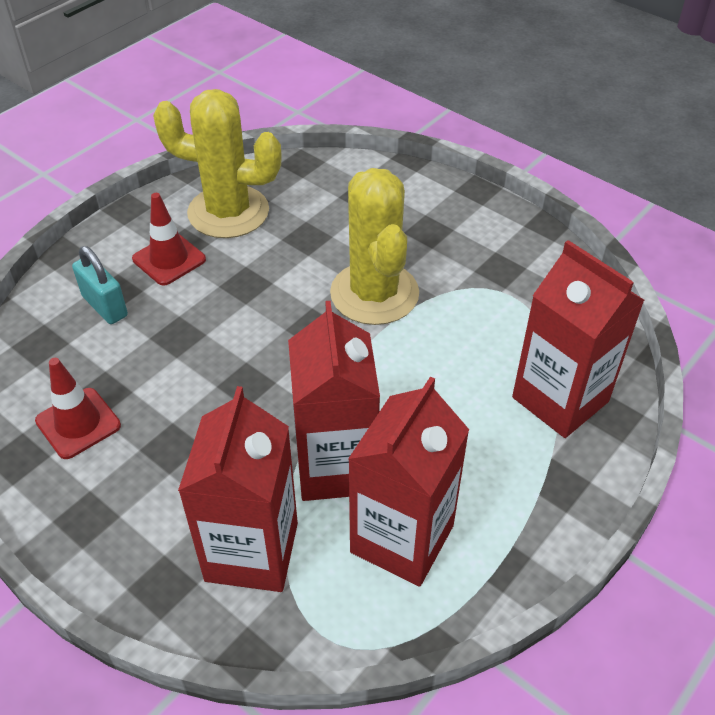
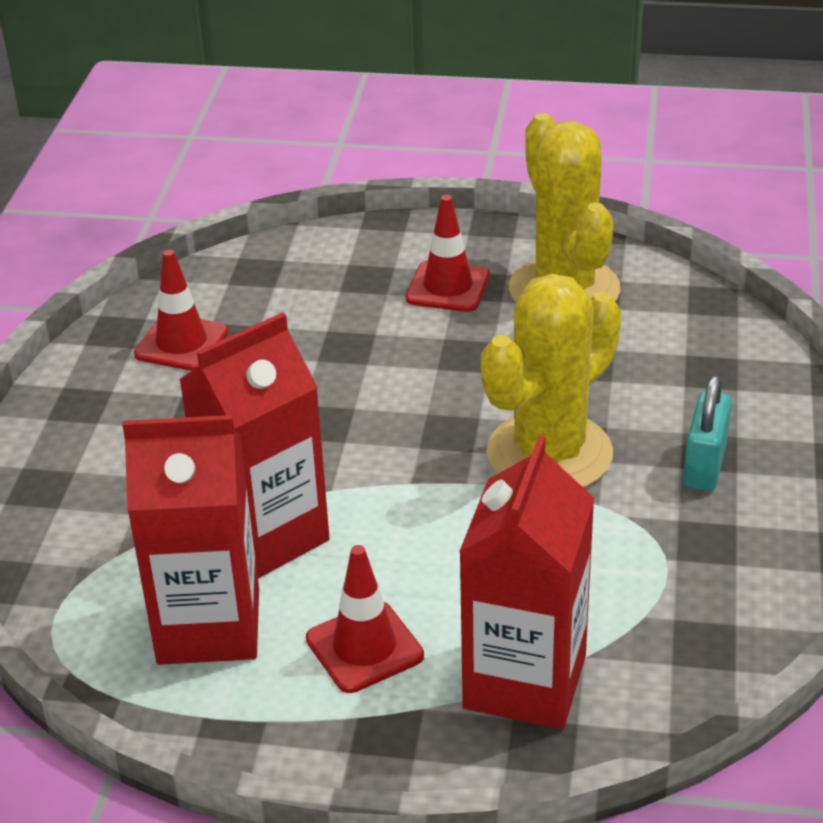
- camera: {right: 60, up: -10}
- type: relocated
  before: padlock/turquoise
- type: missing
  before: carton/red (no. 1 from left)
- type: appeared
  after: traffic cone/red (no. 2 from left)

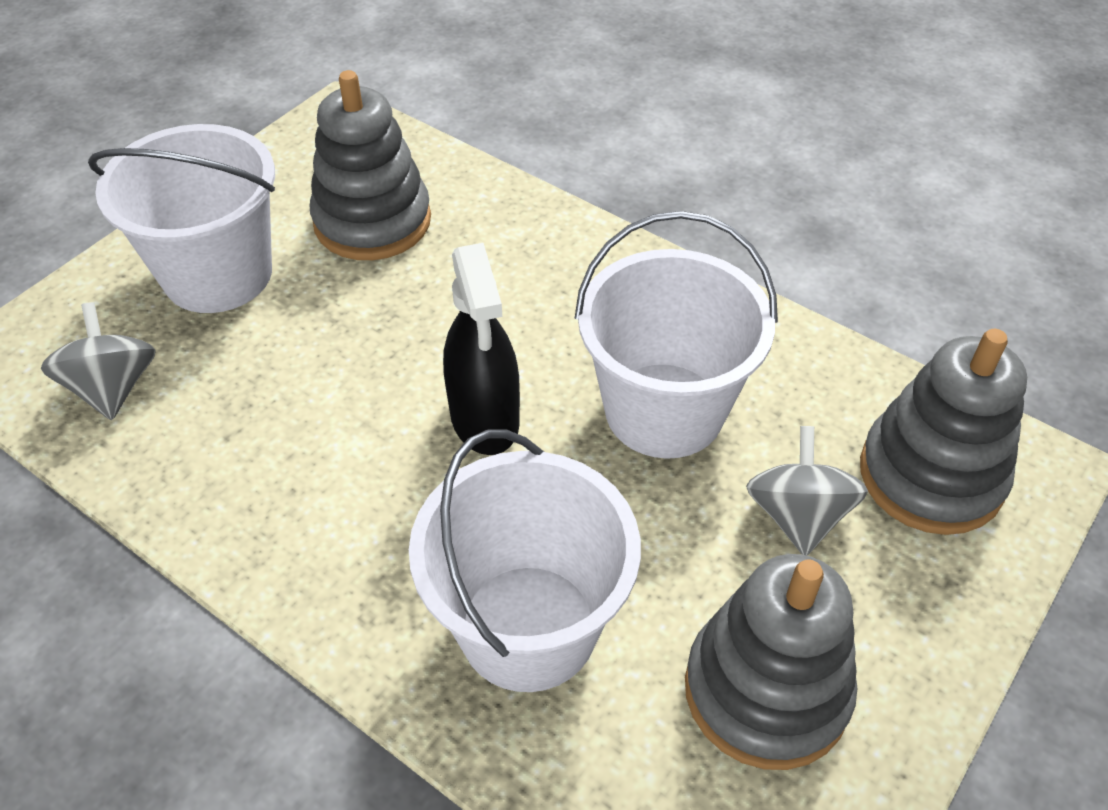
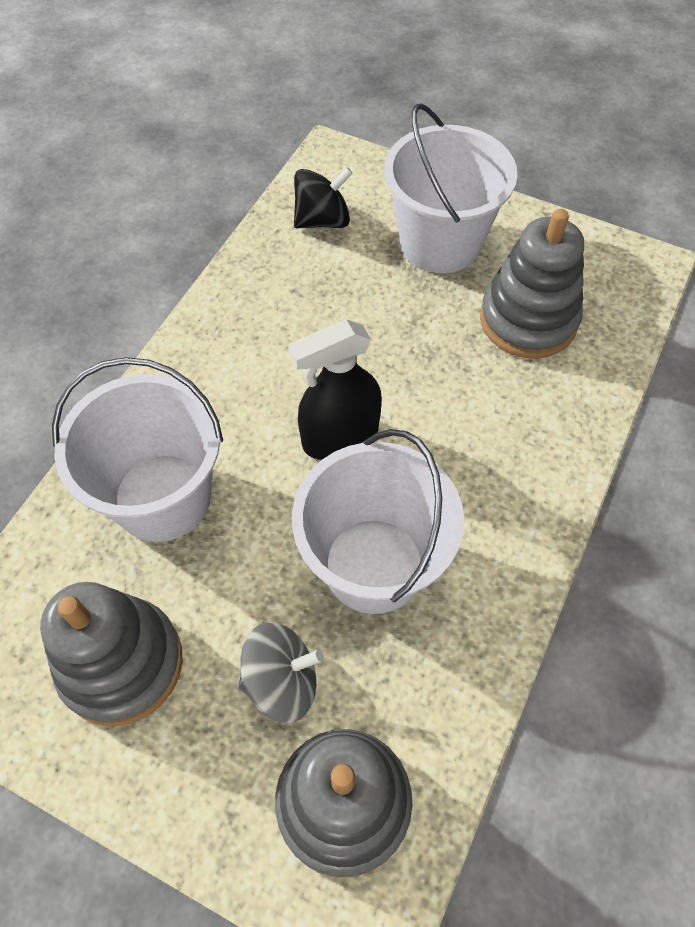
- camera: {right: 80, up: 10}
- type: colour
  before: spinning top/grey (no. 1 from left)
  after: spinning top/black

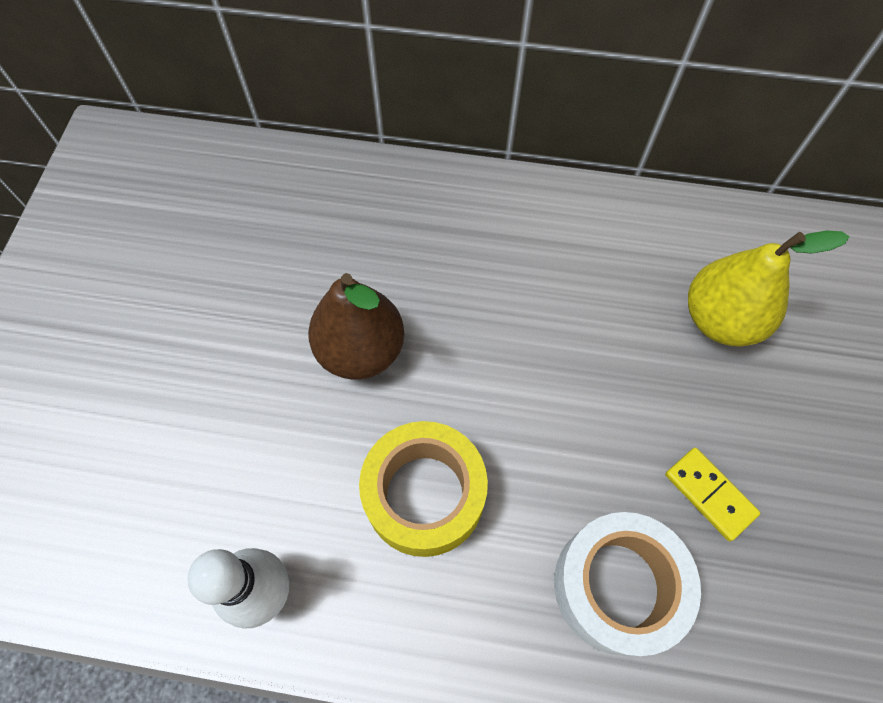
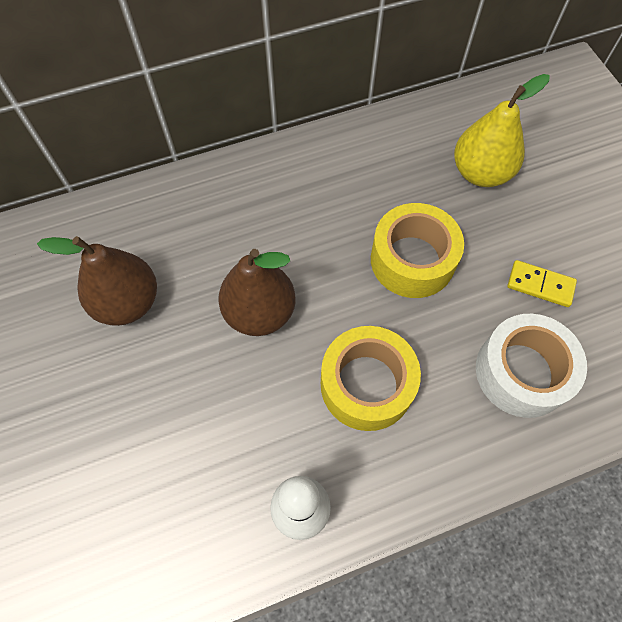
- camera: {right: -30, up: 0}
- type: appeared
  after: pear/brown (no. 1 from left)
- type: appeared
  after: tape/yellow (no. 2 from left)

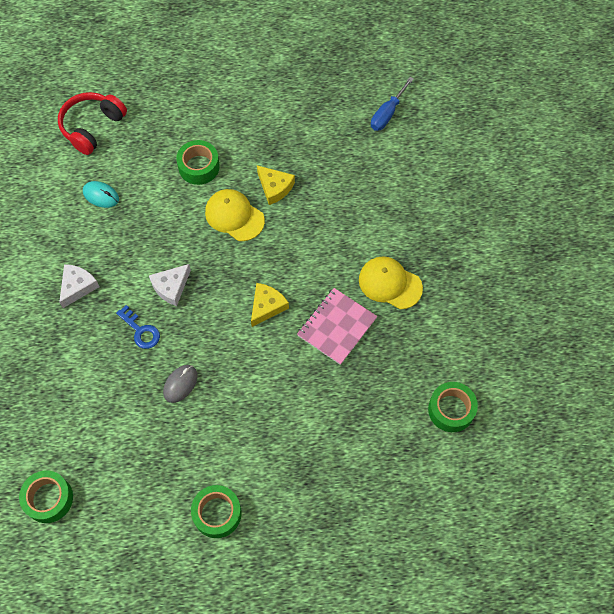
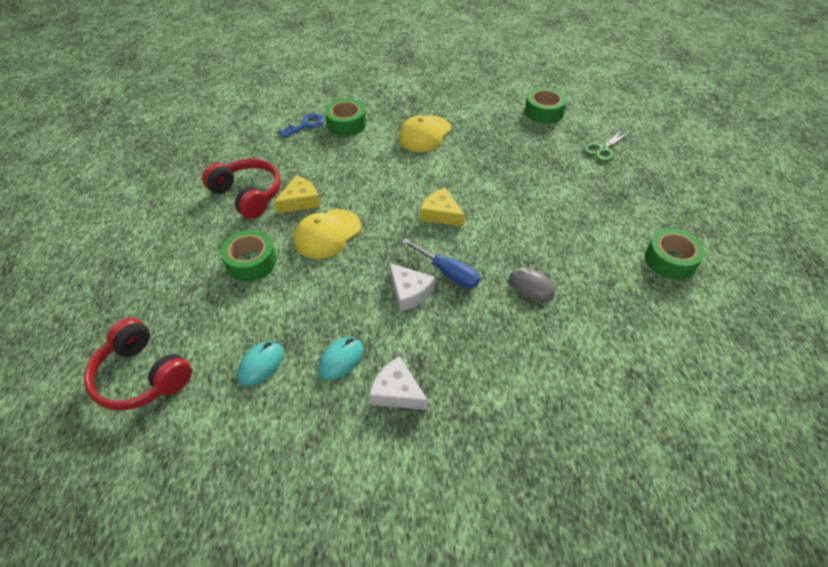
- camera: {right: -85, up: -15}
- type: relocated
  before: tape/green (no. 1 from left in the first image)
  after: tape/green (no. 2 from left)
- type: relocated
  before: key/blue
- type: missing
  before: notebook/pink
- type: relocated
  before: screwdriver/blue
- type: appeared
  after: headphones/red (no. 2 from left)
- type: appeared
  after: mouse/turquoise (no. 2 from left)
- type: appeared
  after: scissors/green

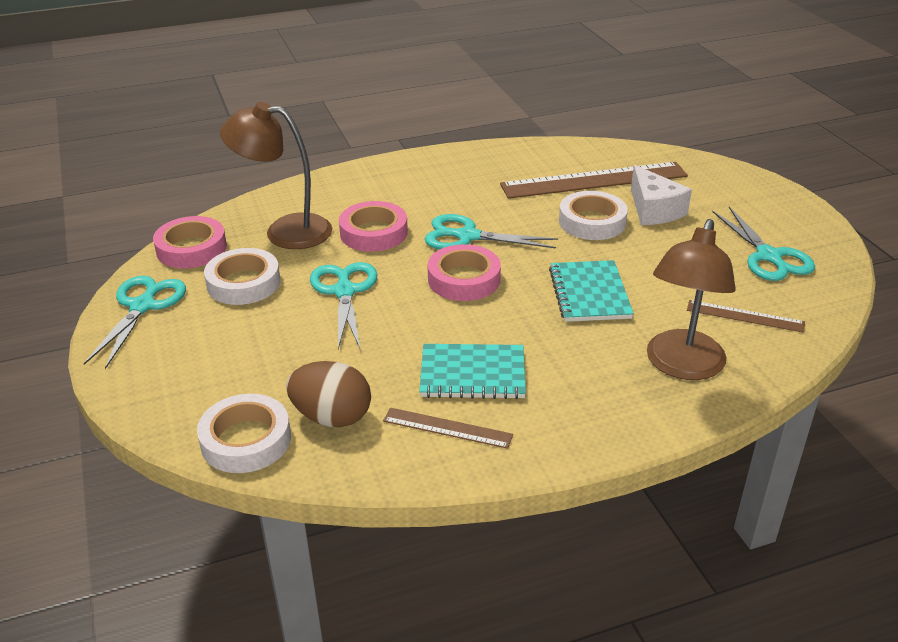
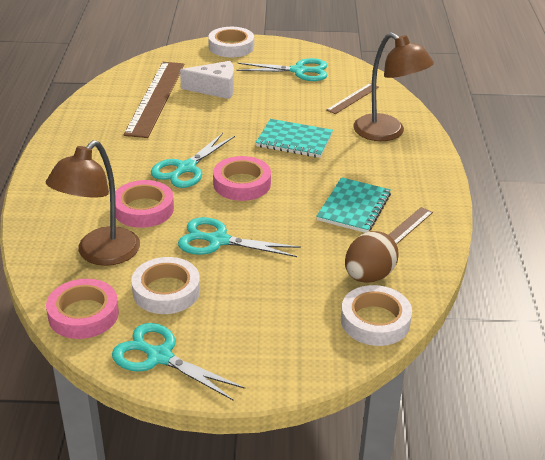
- camera: {right: -70, up: 0}
- type: relocated
  before: tape/white (no. 3 from left in the first image)
  after: tape/white (no. 2 from left)

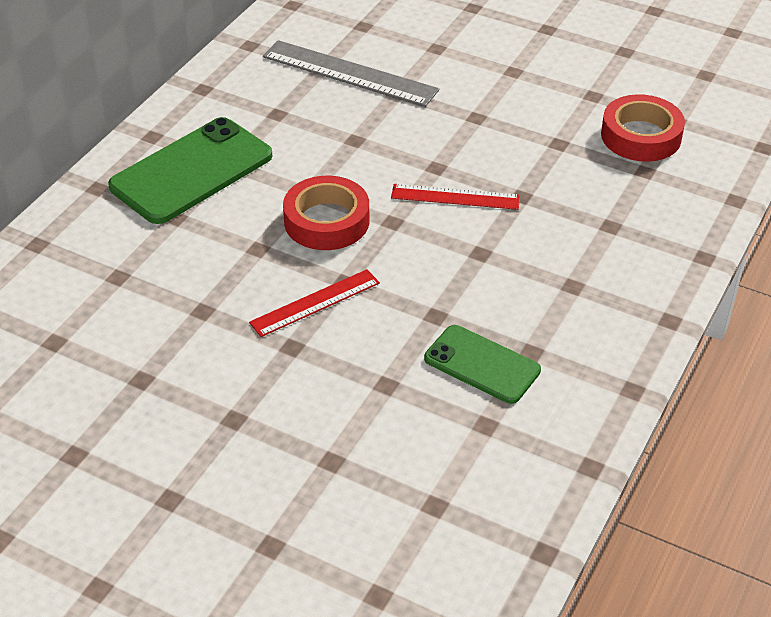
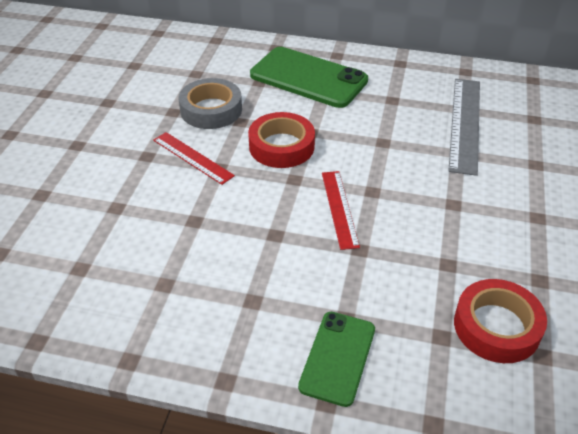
- camera: {right: 75, up: 0}
- type: relocated
  before: phone/green (no. 2 from left)
- type: appeared
  after: tape/grey

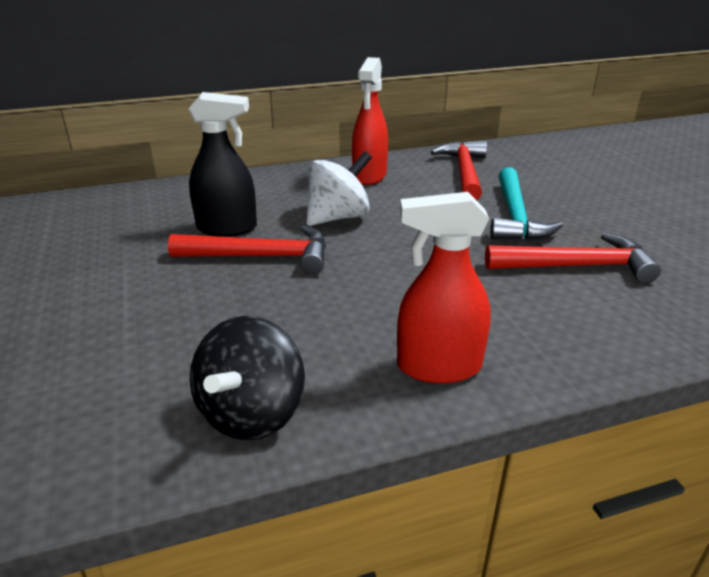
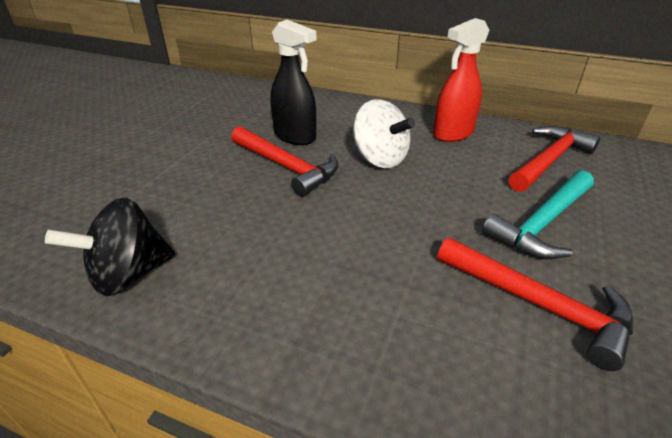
- camera: {right: 40, up: 5}
- type: spun
  before: spinning top/white
  turn: 45
- type: missing
  before: spray bottle/red (no. 2 from left)

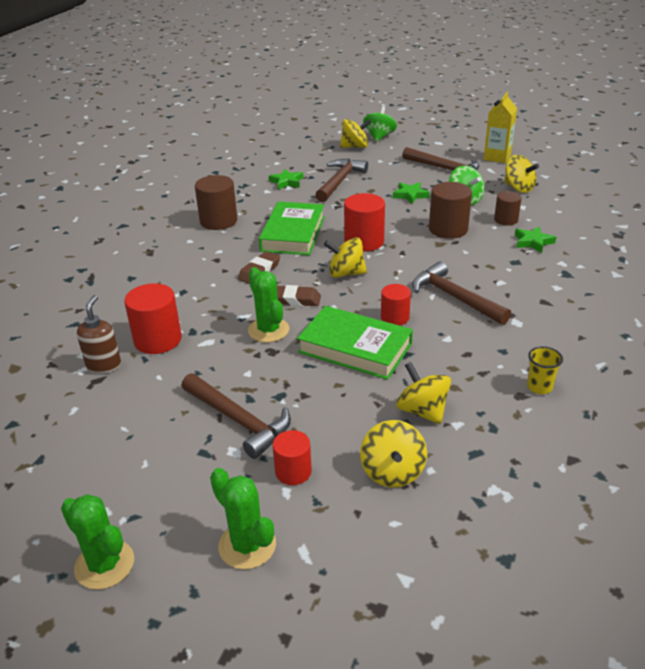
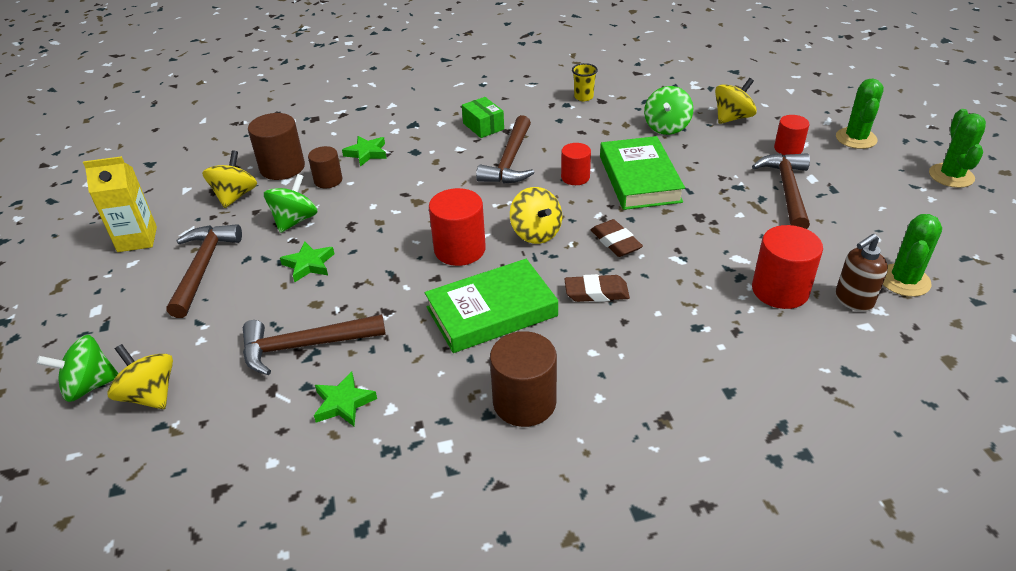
- camera: {right: -125, up: 5}
- type: relocated
  before: cactus/green (no. 3 from left in the first image)
  after: cactus/green (no. 2 from left)
- type: colour
  before: spinning top/yellow (no. 4 from left)
  after: spinning top/green (no. 3 from left)
- type: relocated
  before: cylinder/brown (no. 2 from left in the first image)
  after: cylinder/brown (no. 1 from left)
- type: appeared
  after: box/green

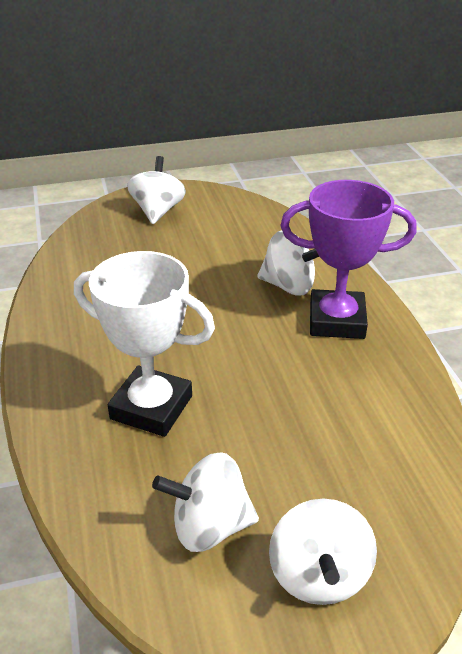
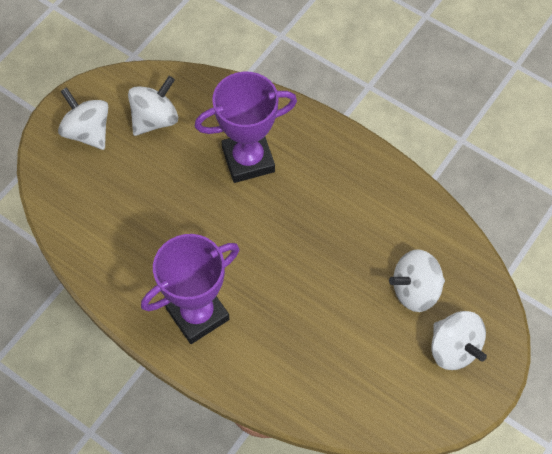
- camera: {right: 140, up: 25}
- type: colour
  before: trophy/white
  after: trophy/purple (no. 2 from left)
- type: relocated
  before: spinning top/white (no. 3 from left)

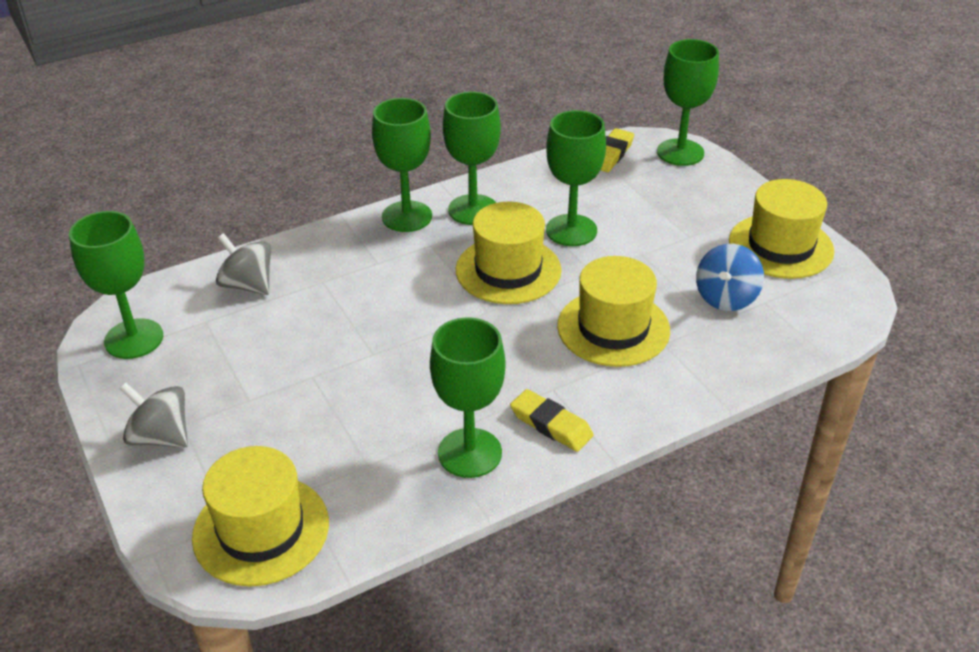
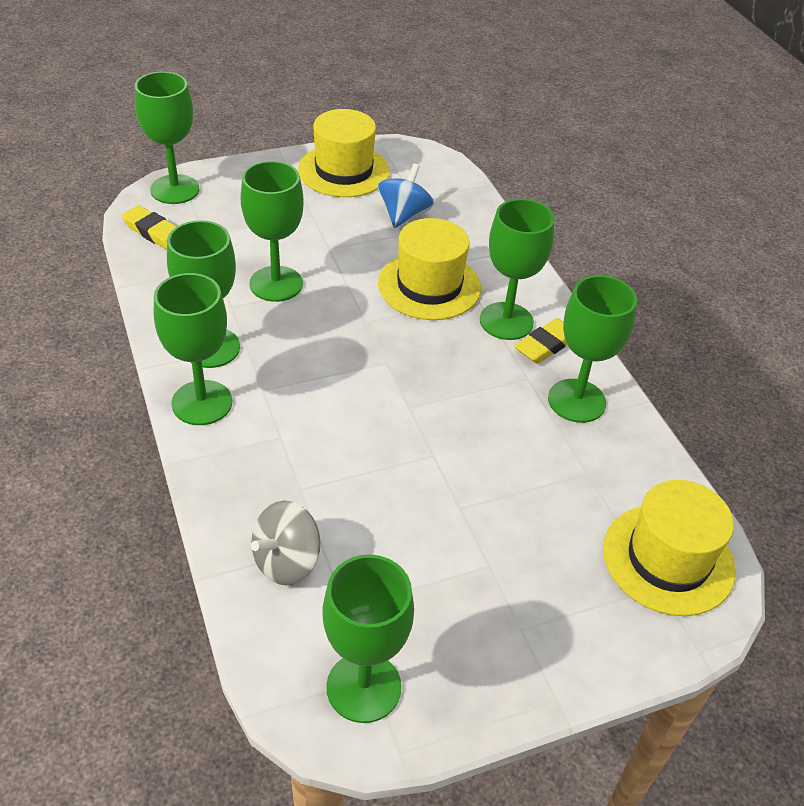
- camera: {right: -85, up: 5}
- type: missing
  before: spinning top/grey (no. 1 from left)
- type: missing
  before: hat/yellow (no. 2 from left)
- type: spun
  before: spinning top/blue
  turn: -105
- type: appeared
  after: goblet/green (no. 6 from left)

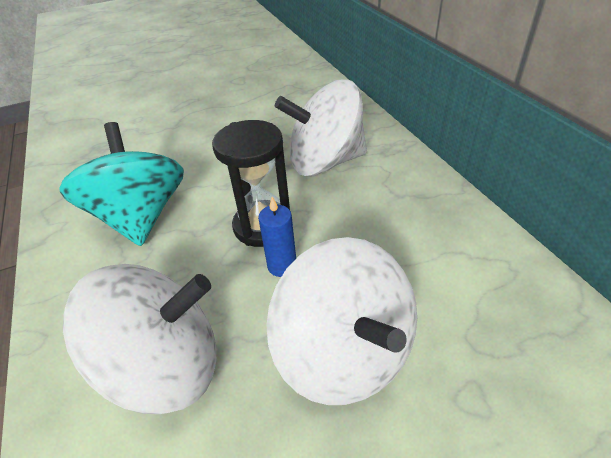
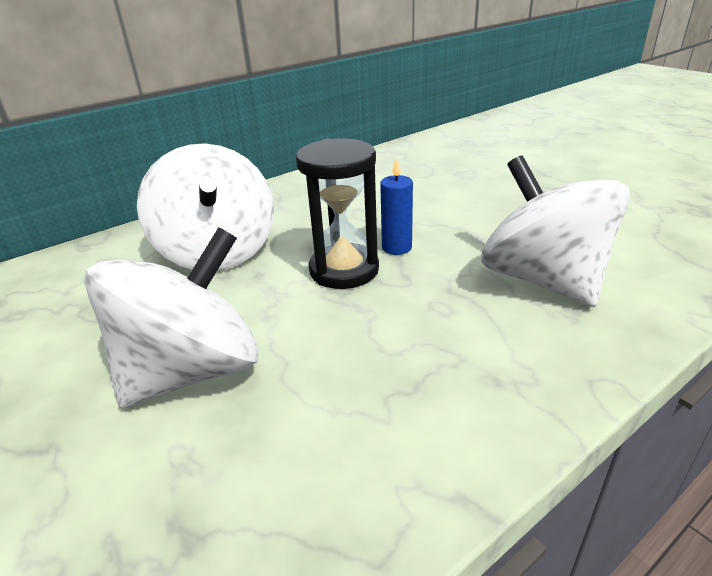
- camera: {right: -105, up: -10}
- type: missing
  before: spinning top/turquoise
- type: relocated
  before: spinning top/white (no. 3 from left in the first image)
  after: spinning top/white (no. 1 from left)

